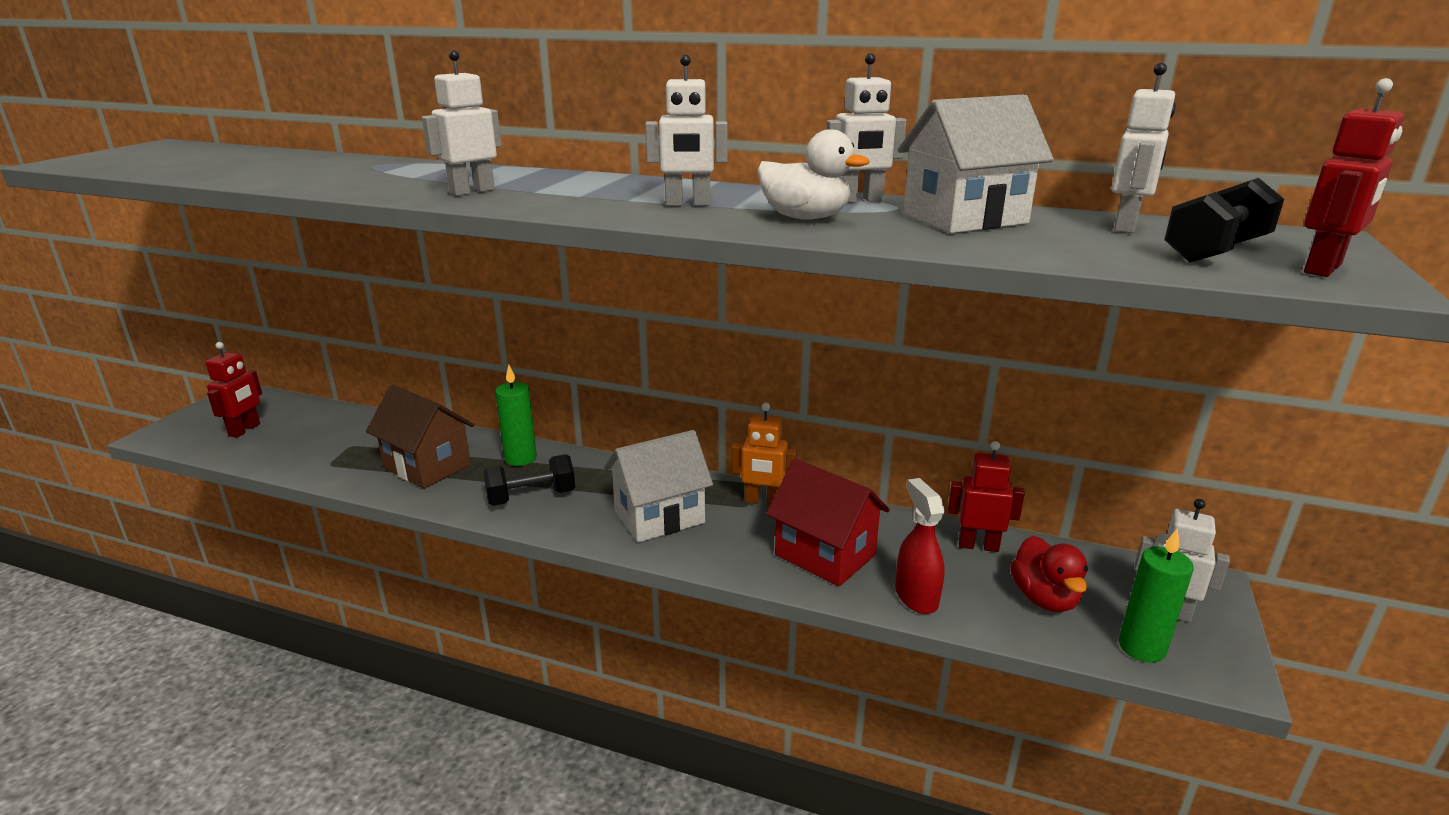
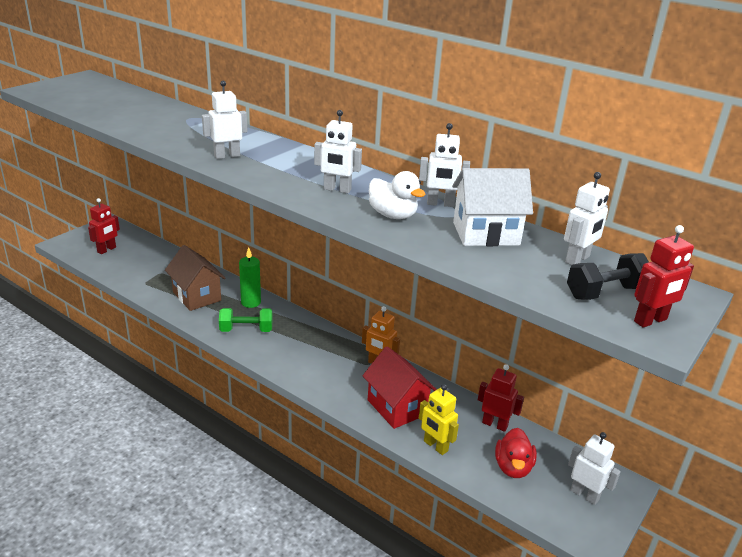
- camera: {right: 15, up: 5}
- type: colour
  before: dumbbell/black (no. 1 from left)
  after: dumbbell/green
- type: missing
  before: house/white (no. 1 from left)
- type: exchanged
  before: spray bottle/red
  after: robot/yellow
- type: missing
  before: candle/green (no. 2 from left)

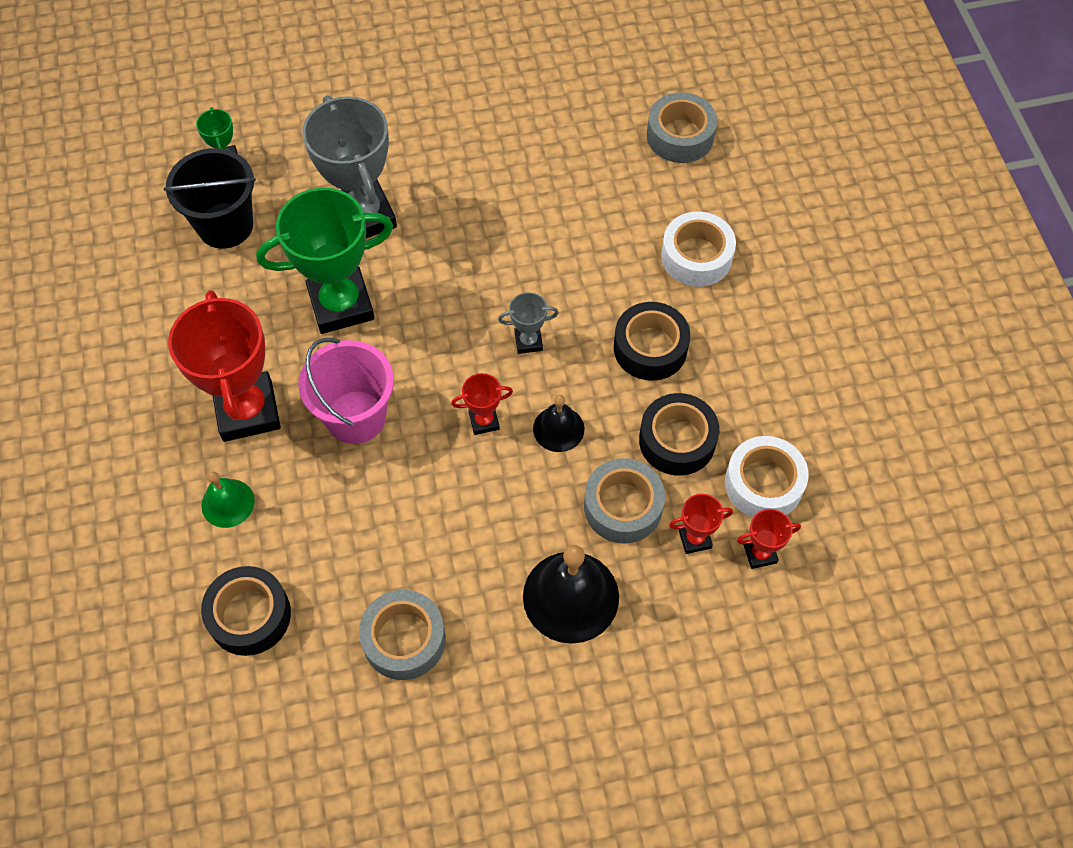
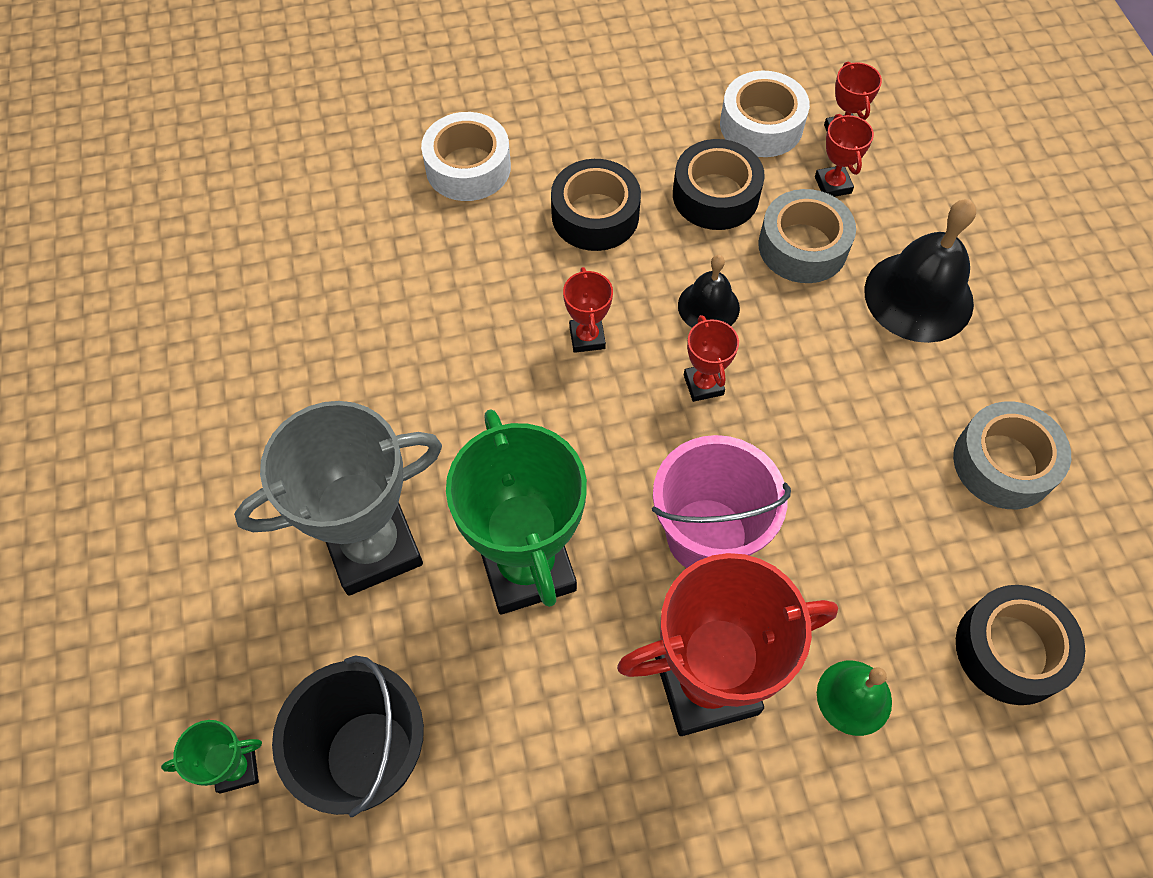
- camera: {right: -90, up: 0}
- type: colour
  before: trophy/grey (no. 2 from left)
  after: trophy/red (no. 1 from left)
- type: missing
  before: tape/grey (no. 3 from left)

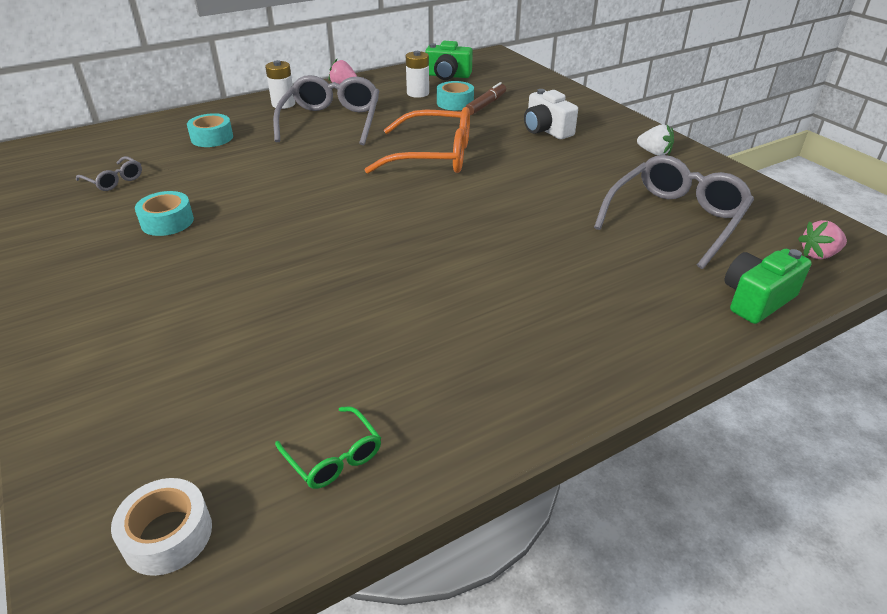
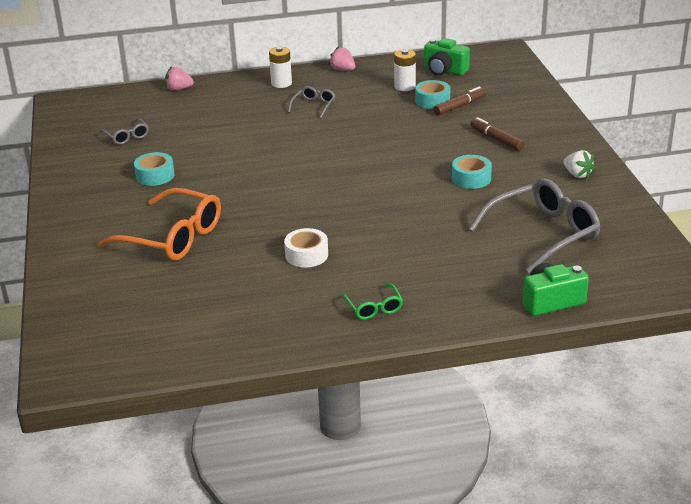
- camera: {right: 20, up: -5}
- type: relocated
  before: tape/white
- type: relocated
  before: tape/turquoise (no. 2 from left in the first image)
  after: tape/turquoise (no. 3 from left)
- type: size
  before: glasses/grey (no. 2 from left)
  scale: 0.47
- type: relocated
  before: glasses/green
- type: relocated
  before: glasses/orange
- type: exchanged
  before: camera/white
  after: marker/brown (no. 2 from left)
- type: relocated
  before: strawberry/pink (no. 2 from left in the first image)
  after: strawberry/pink (no. 1 from left)

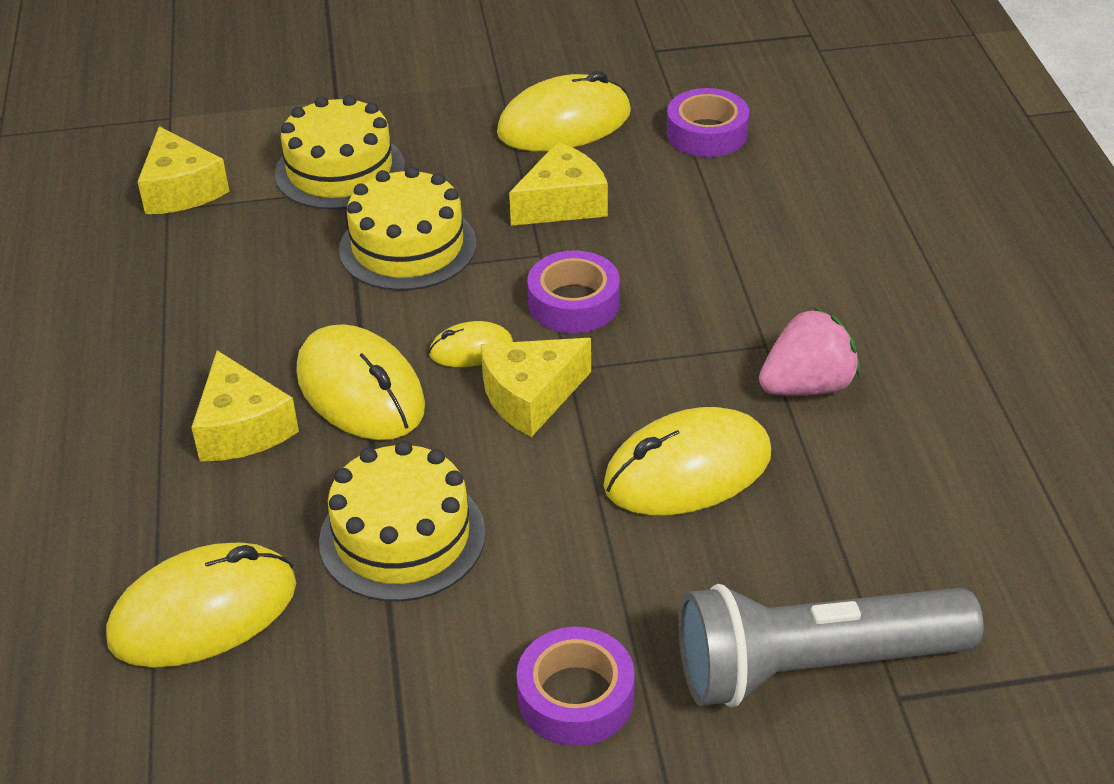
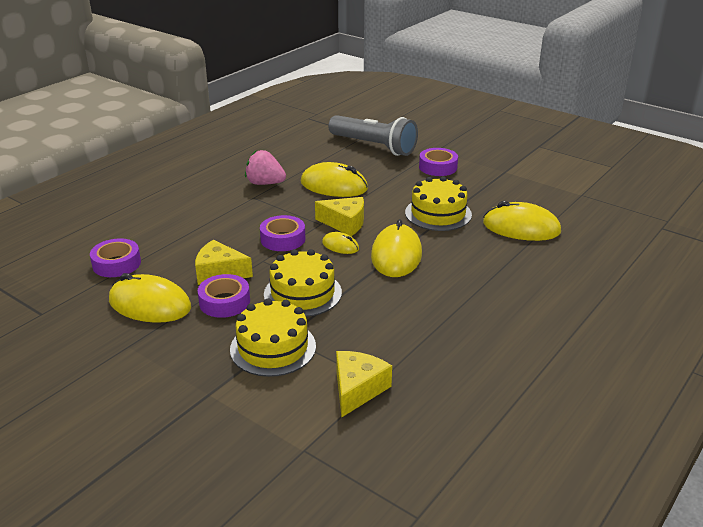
- camera: {right: -135, up: -10}
- type: missing
  before: cheese/yellow (no. 2 from left)
- type: appeared
  after: tape/purple (no. 2 from left)

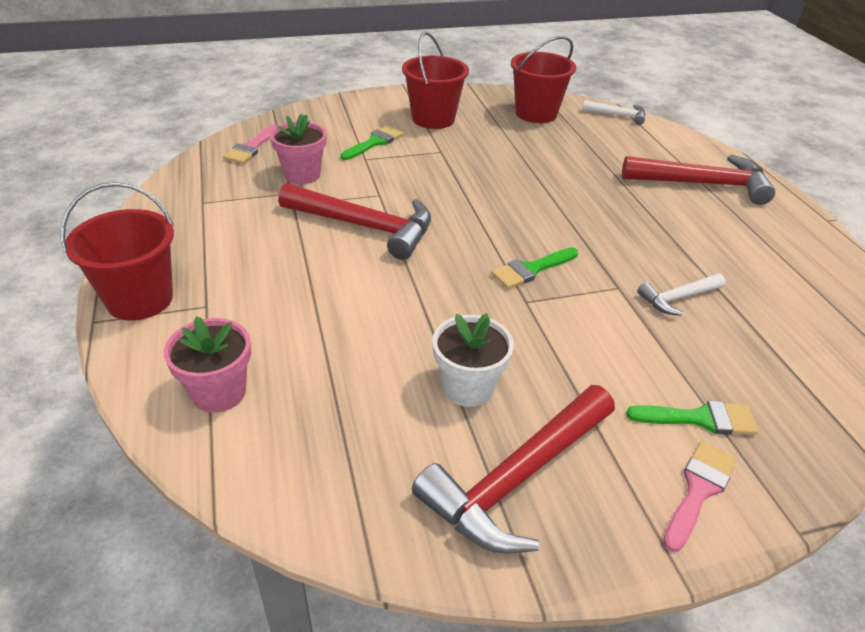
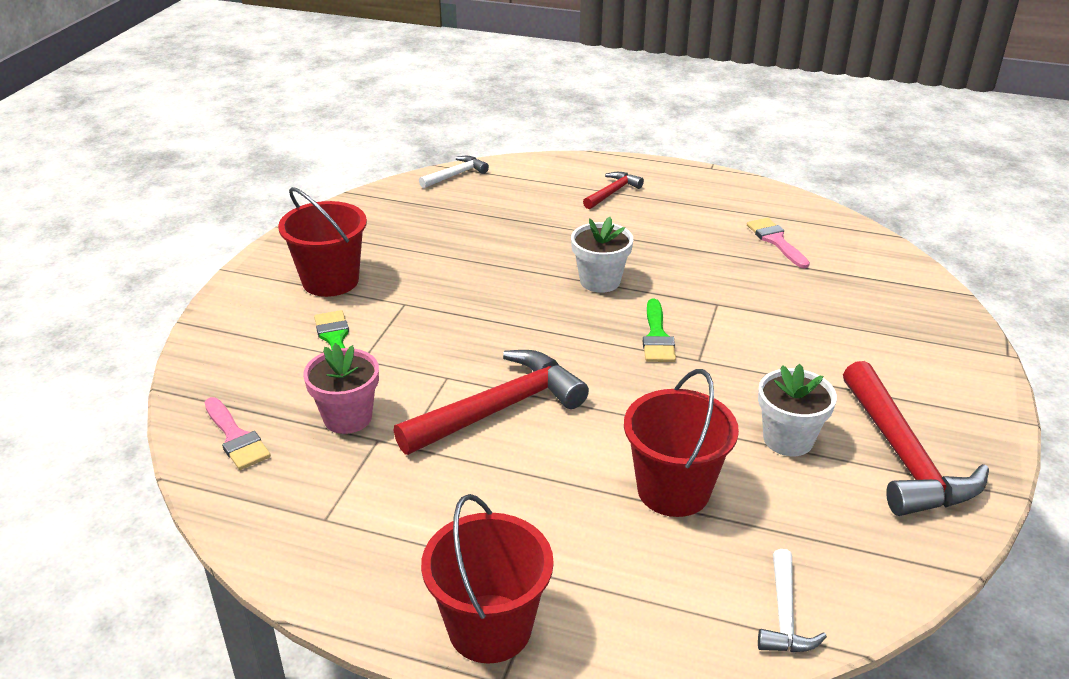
- camera: {right: -55, up: -5}
- type: missing
  before: flower pot/pink (no. 1 from left)
- type: relocated
  before: bucket/red (no. 3 from left)
- type: size
  before: hammer/red (no. 3 from left in the first image)
  scale: 0.52
- type: missing
  before: brush/green (no. 3 from left)
- type: relocated
  before: hammer/white (no. 2 from left)
- type: relocated
  before: brush/pink (no. 2 from left)
- type: appeared
  after: flower pot/white (no. 1 from left)

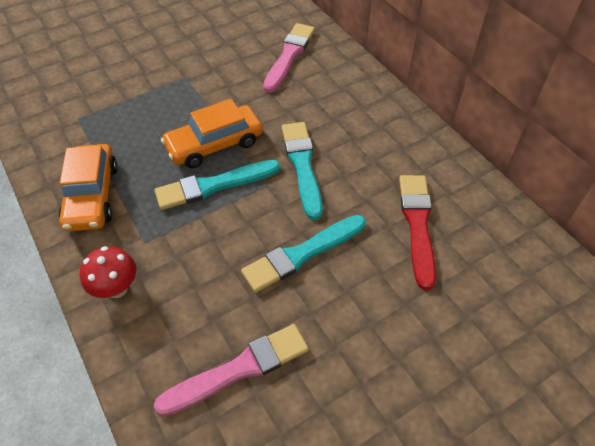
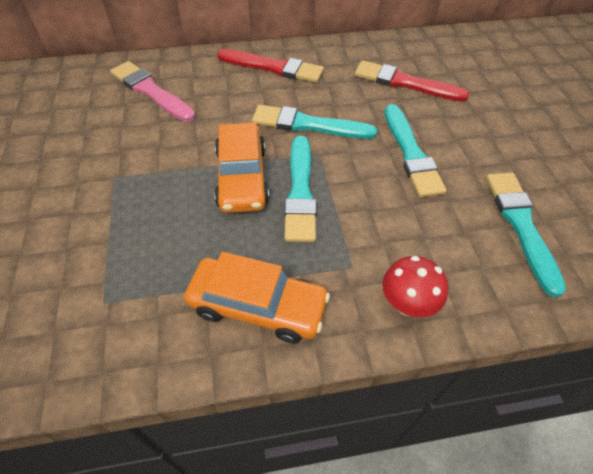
- camera: {right: -70, up: 0}
- type: colour
  before: brush/pink (no. 1 from left)
  after: brush/turquoise (no. 4 from left)
- type: appeared
  after: brush/red (no. 1 from left)

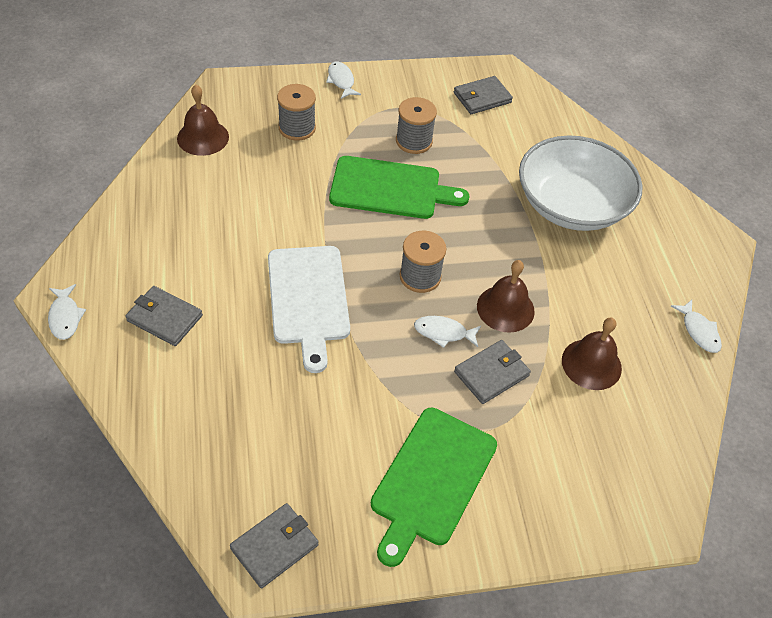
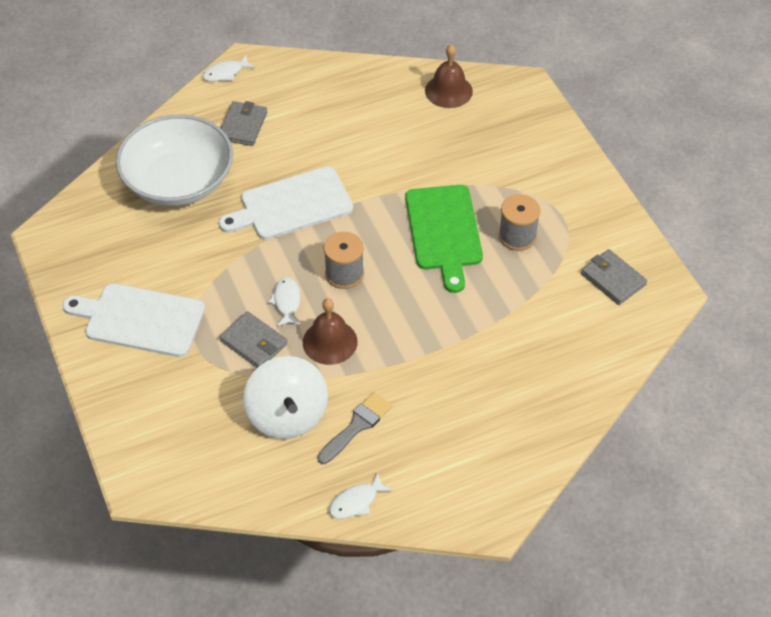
- camera: {right: 80, up: 0}
- type: missing
  before: wallet/grey (no. 2 from left)
- type: missing
  before: spool/grey (no. 1 from left)
- type: missing
  before: fish/white (no. 2 from left)
- type: colour
  before: cutting board/green (no. 2 from left)
  after: cutting board/white (no. 1 from left)
- type: relocated
  before: bowl/white
- type: exchanged
  before: bell/brown (no. 3 from left)
  after: spinning top/white
- type: appeared
  after: brush/grey

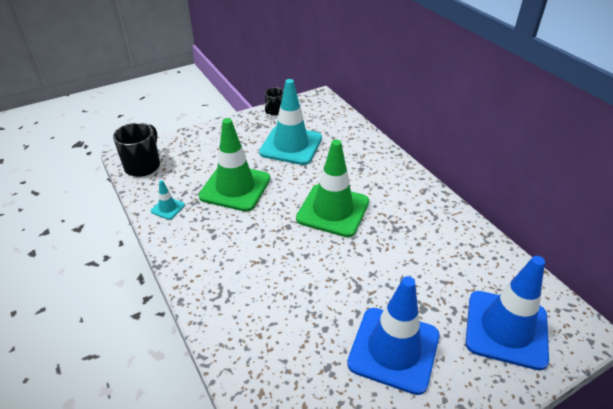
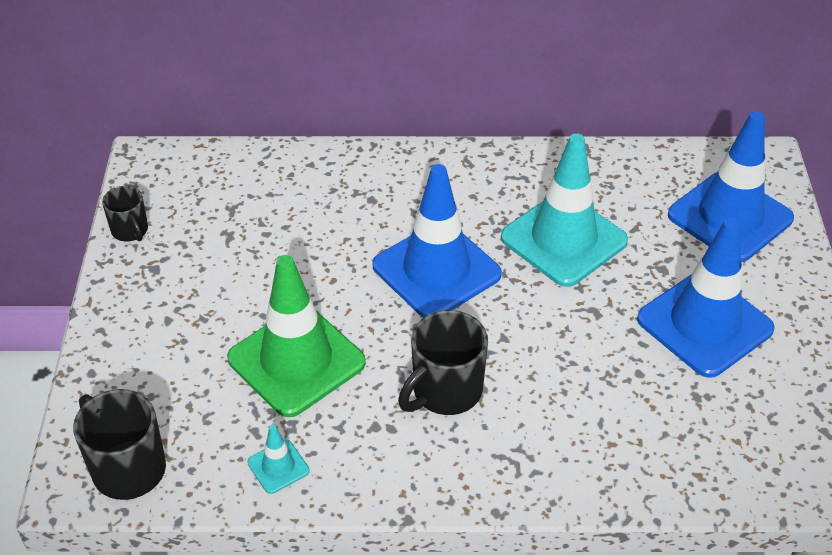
- camera: {right: -60, up: 5}
- type: relocated
  before: traffic cone/turquoise (no. 2 from left)
- type: colour
  before: traffic cone/green (no. 2 from left)
  after: traffic cone/blue (no. 1 from left)
- type: appeared
  after: mug/black (no. 3 from left)

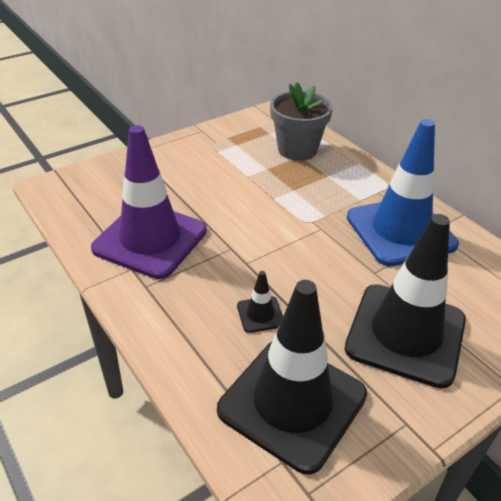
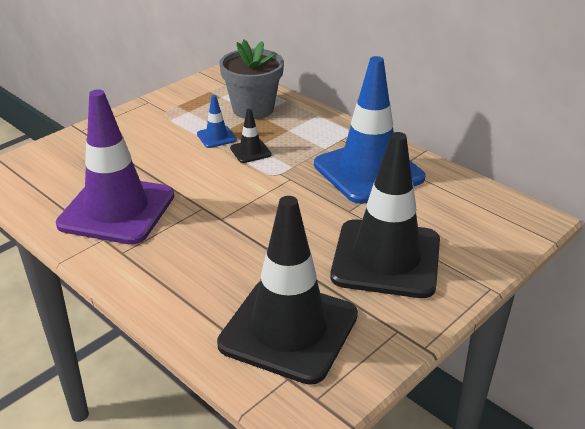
- camera: {right: -10, up: -5}
- type: relocated
  before: traffic cone/black (no. 1 from left)
- type: appeared
  after: traffic cone/blue (no. 1 from left)

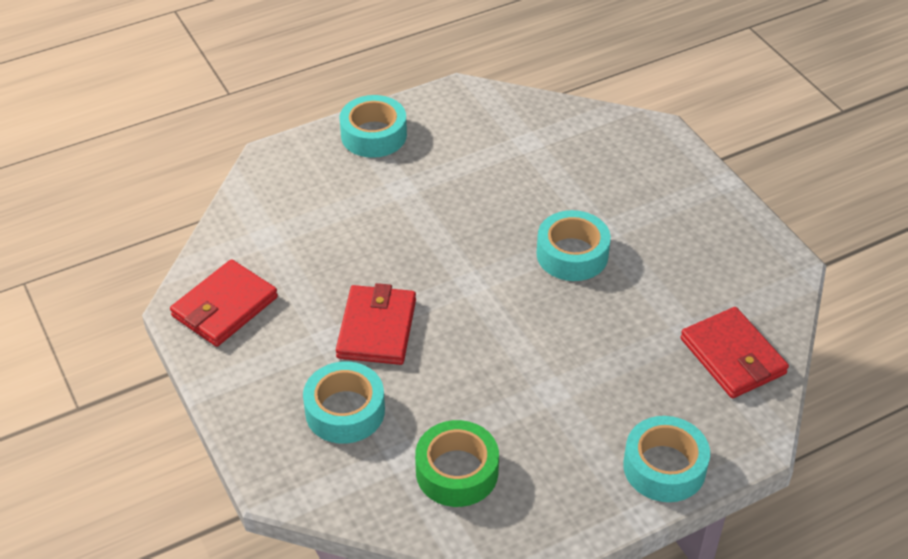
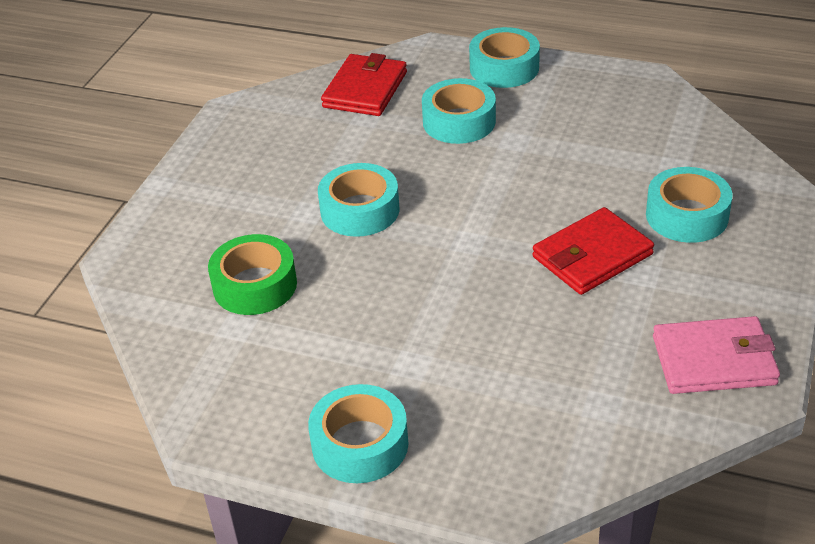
- camera: {right: -130, up: -5}
- type: colour
  before: wallet/red (no. 1 from left)
  after: wallet/pink
- type: relocated
  before: tape/green
- type: appeared
  after: tape/turquoise (no. 3 from left)

